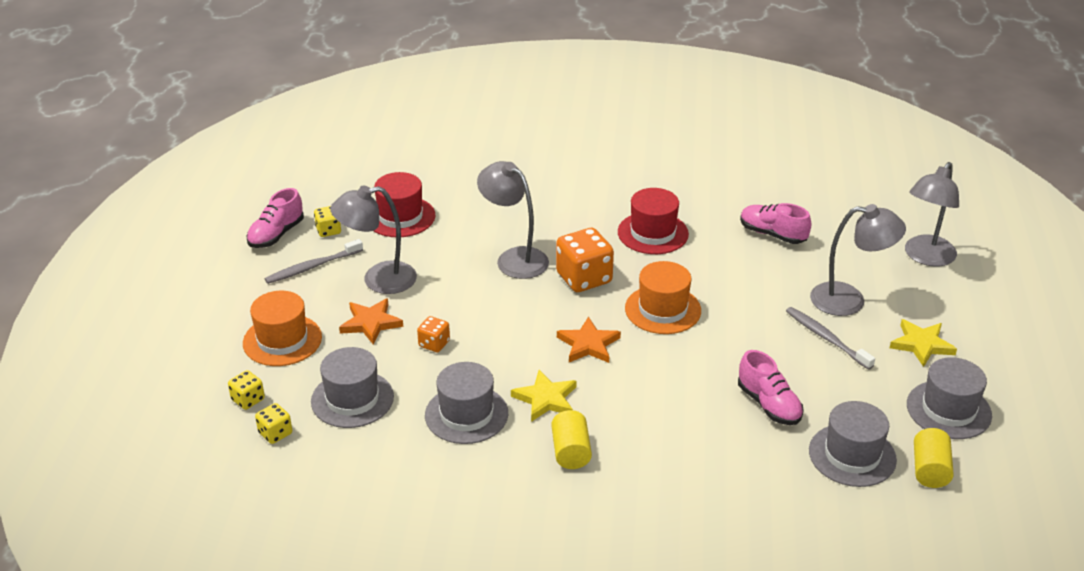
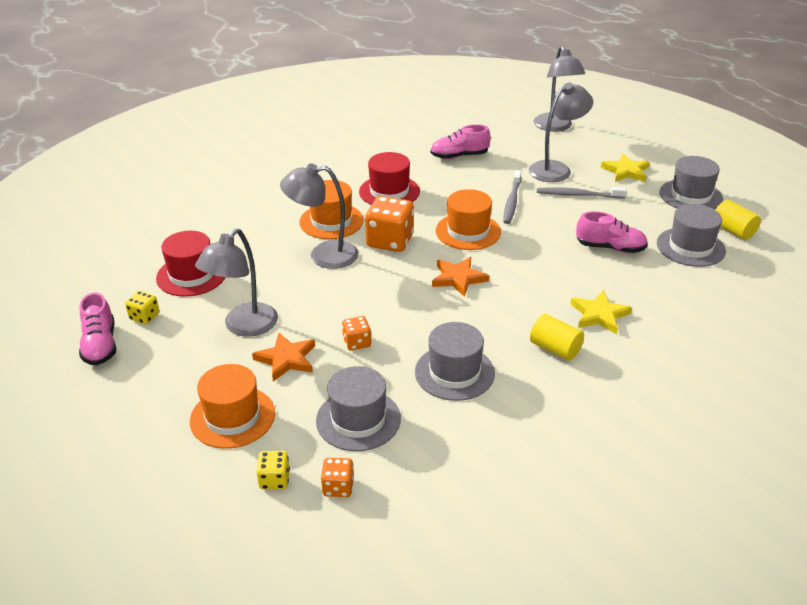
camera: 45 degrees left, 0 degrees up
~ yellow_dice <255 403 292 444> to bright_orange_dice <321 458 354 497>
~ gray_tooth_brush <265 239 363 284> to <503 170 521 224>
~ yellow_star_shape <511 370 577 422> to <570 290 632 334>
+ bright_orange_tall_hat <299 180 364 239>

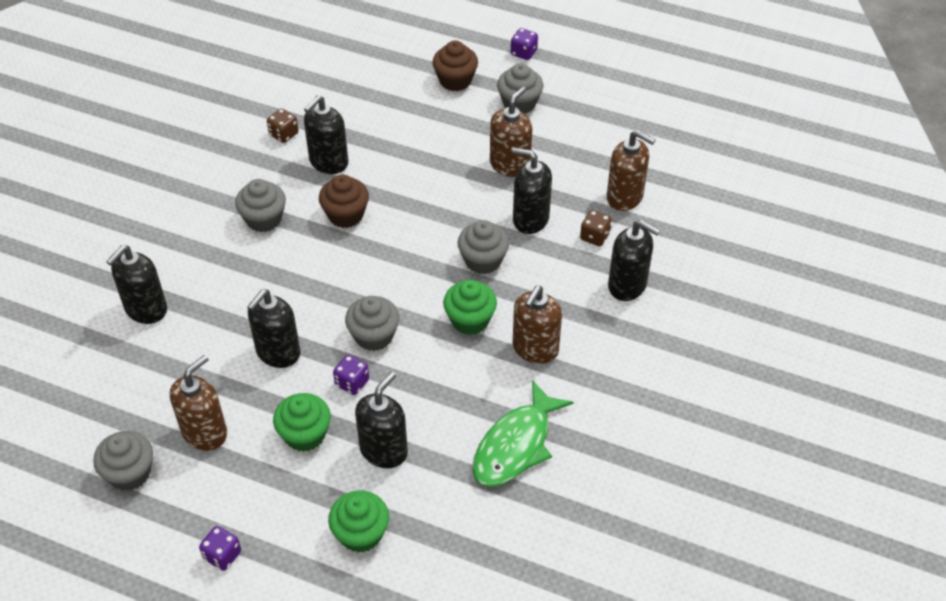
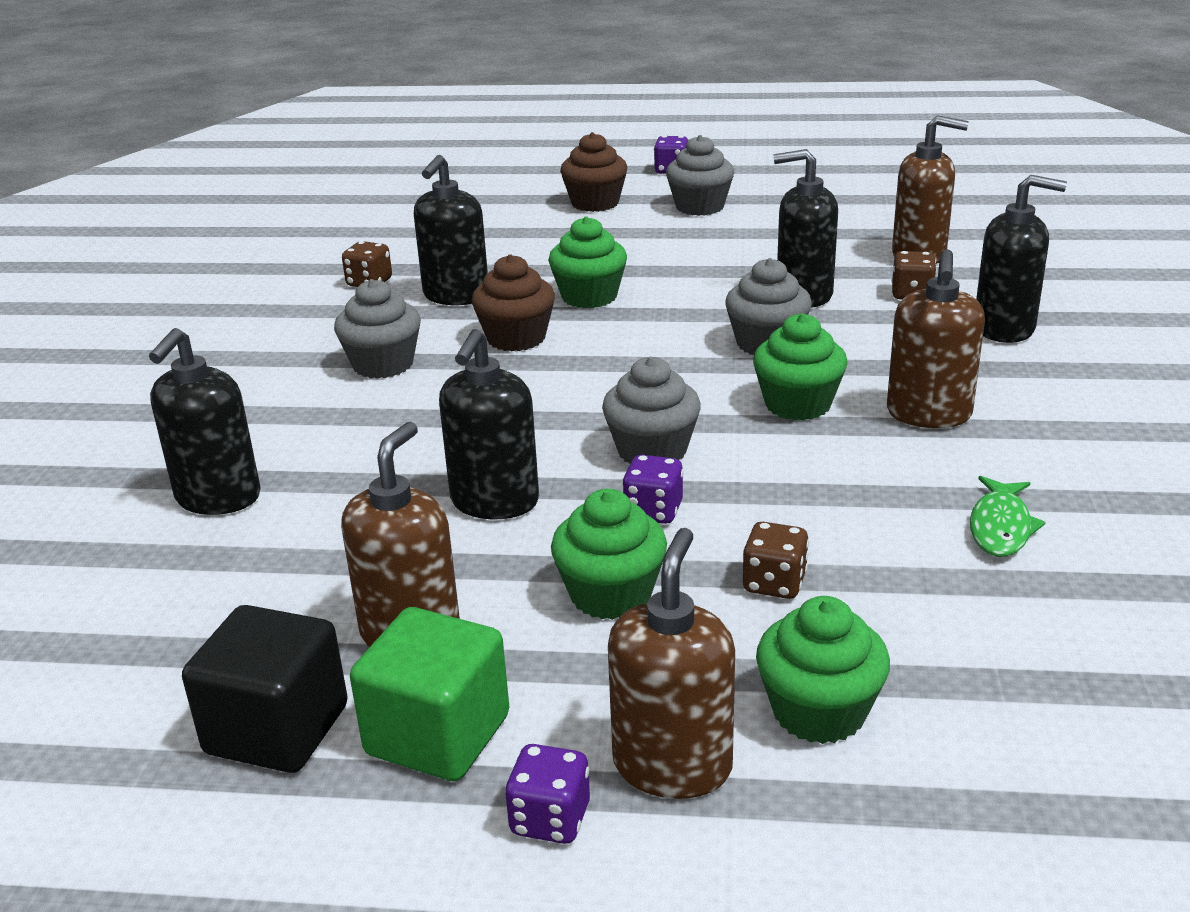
camera: 15 degrees left, 20 degrees down
~ gray_fairy_cake <93 431 153 491> to ebony_block <182 605 348 773>
~ ebony_soap_dispenser <355 372 408 468> to brown_dice <743 522 809 599>
~ green_toy_fish <472 380 573 487> = <970 476 1046 557> x0.56
~ brown_soap_dispenser <490 86 532 177> to <608 528 735 799>
+ green_block <350 607 509 781>
+ green_fairy_cake <548 216 627 309>

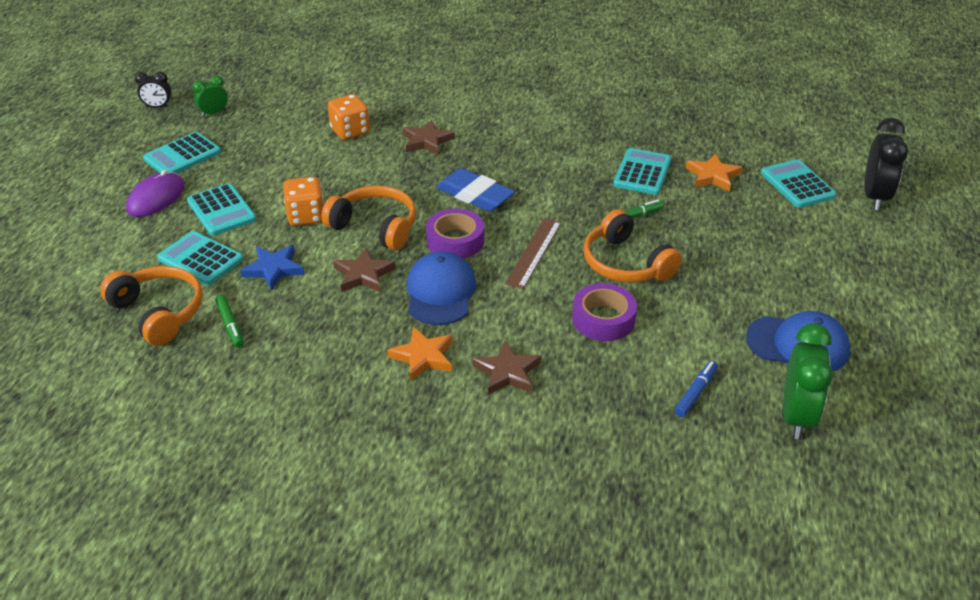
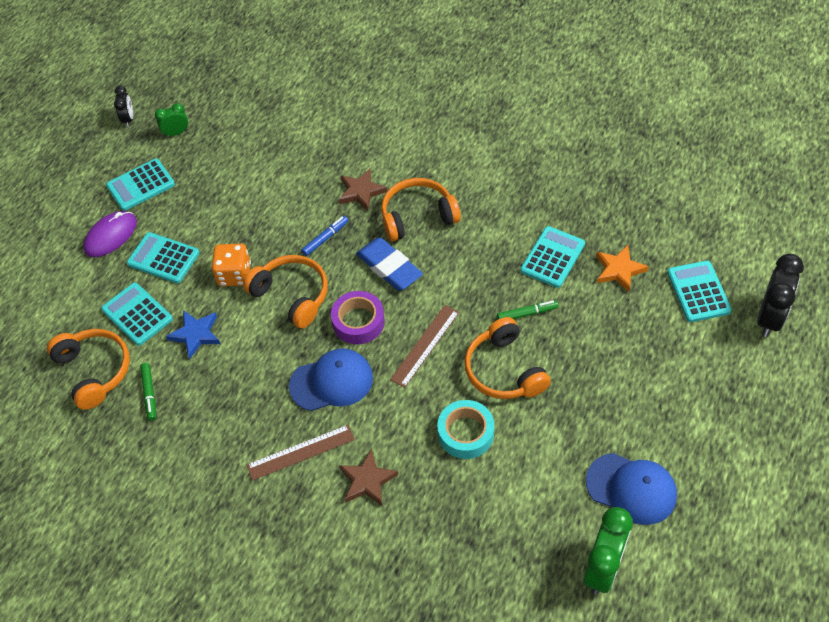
camera: 15 degrees right, 15 degrees up
~ ebony_clock <135 72 171 108> = <114 86 133 127> 105 degrees counterclockwise
~ teal_calculator <187 183 256 236> = <127 232 199 283> 135 degrees clockwise
- bright_orange_dice <328 94 370 140>
- brown_star_shape <333 247 396 292>
~ bright_orange_star_shape <387 327 453 381> to brown_ruler <247 425 355 481>
~ blue_baseball_cap <407 251 476 325> = <289 348 373 411> 60 degrees clockwise
~ violet_tape <572 283 637 341> to teal_tape <437 400 494 459>
~ blue_felt_pen <675 361 718 417> to <301 216 348 256>
+ bright_orange_over-ear_headphones <381 178 461 241>

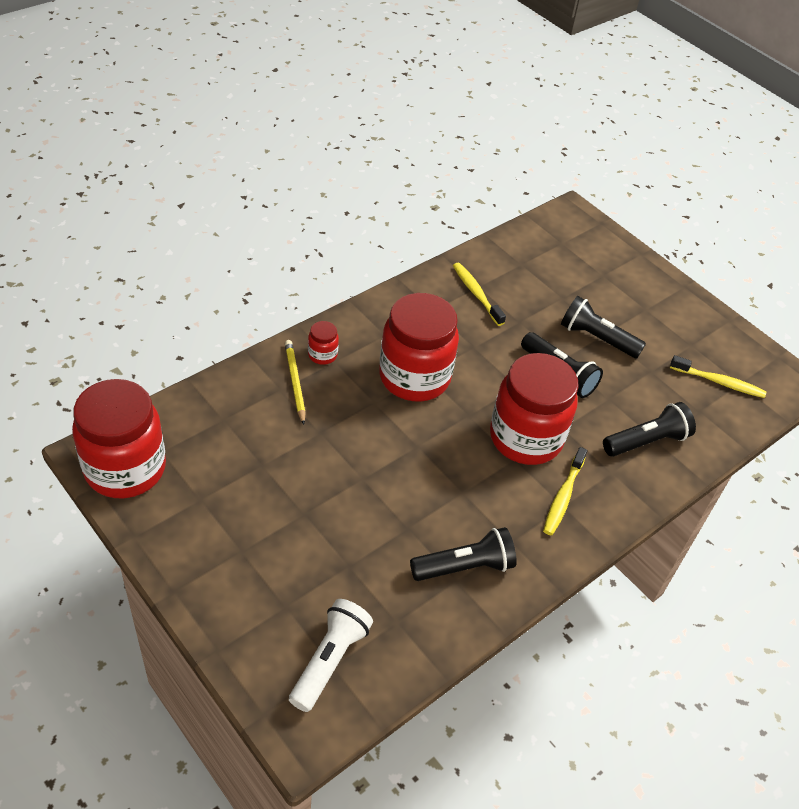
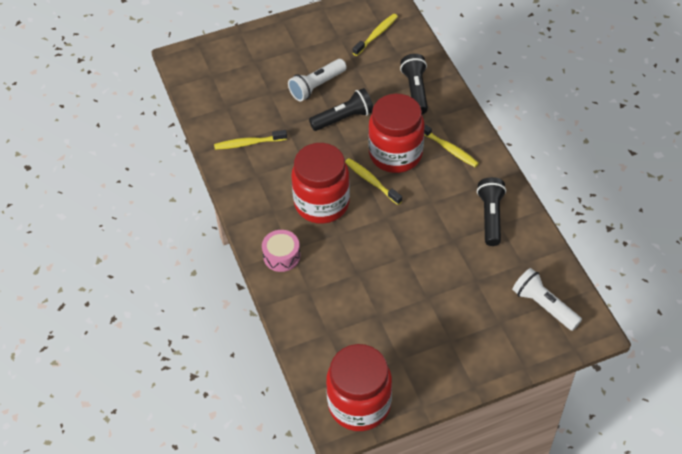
camera: 65 degrees left, 5 degrees up
- yellow_wooden_pencil <285 340 306 425>
~ scarlet_jam_jar <308 321 339 365> to rosy_snare_drum <262 230 300 272>
~ ebony_torch <561 296 646 358> to pure_white_torch <288 59 347 102>
+ yellow_tooth_brush <345 158 402 205>

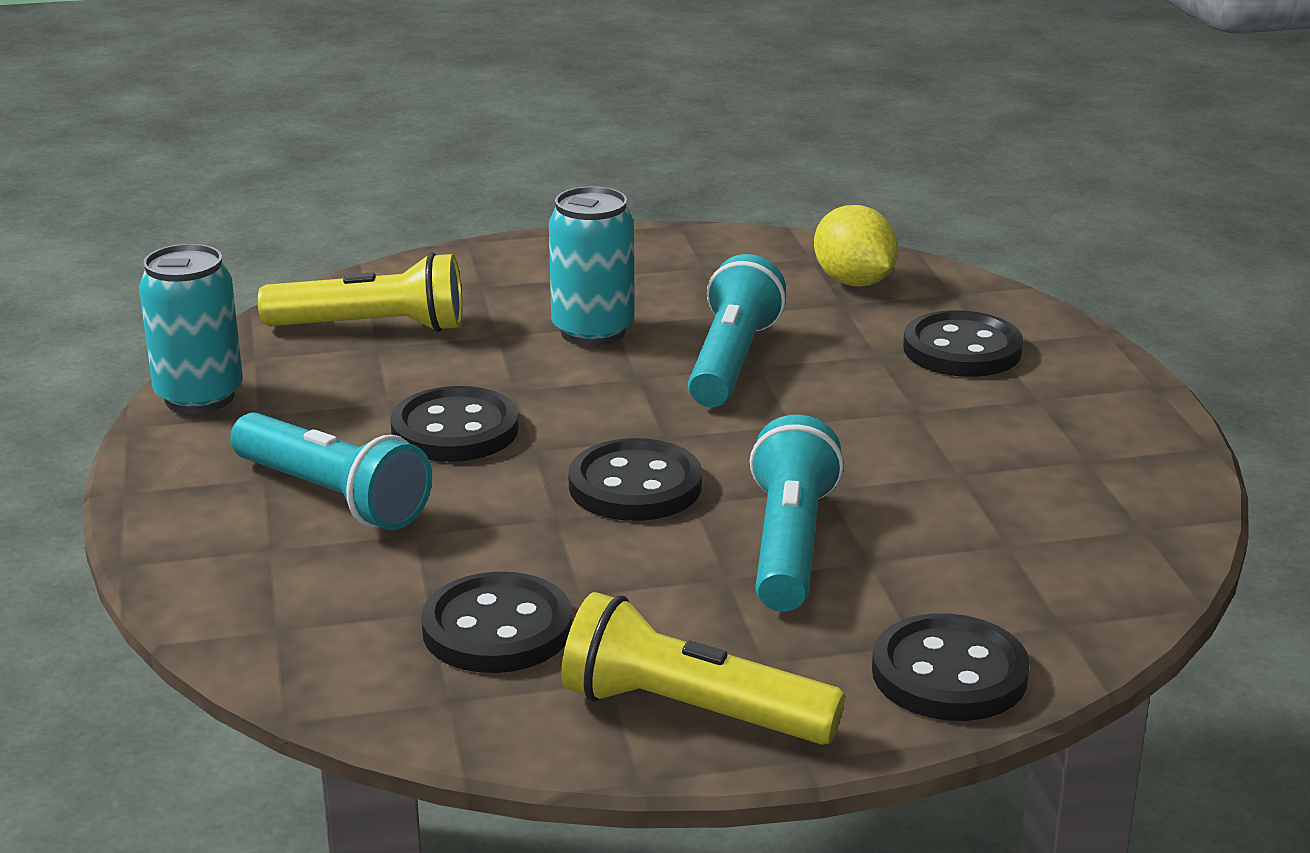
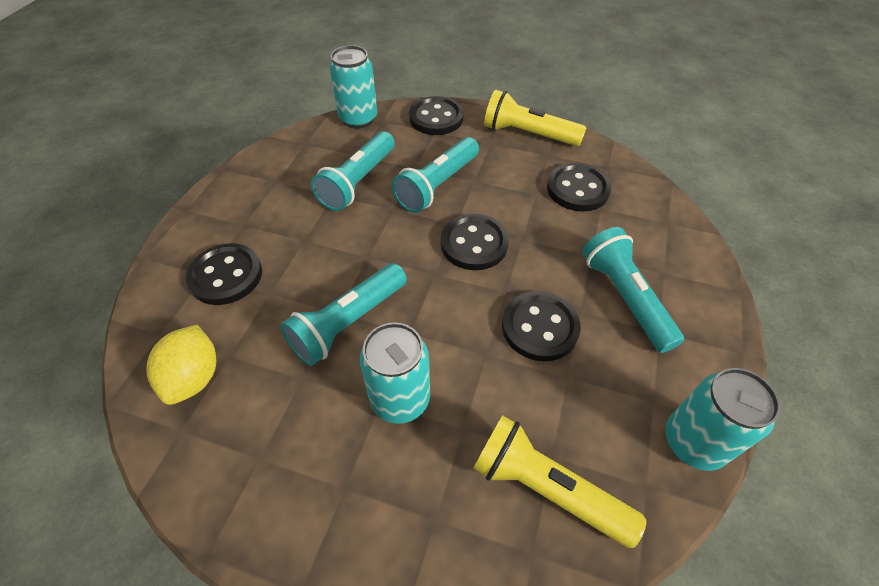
camera: 150 degrees left, 25 degrees up
~ yellow_torch <561 592 845 745> = <484 89 587 146> 150 degrees clockwise
+ teal_torch <311 131 395 211>
+ teal_tin <329 45 377 129>

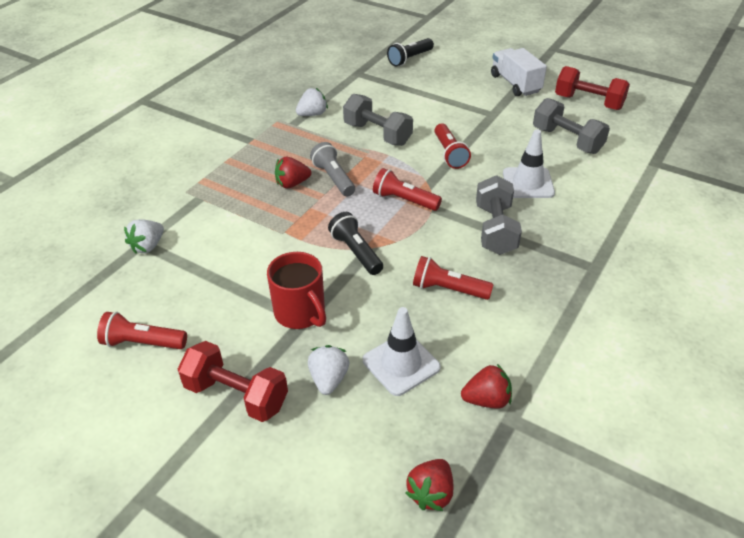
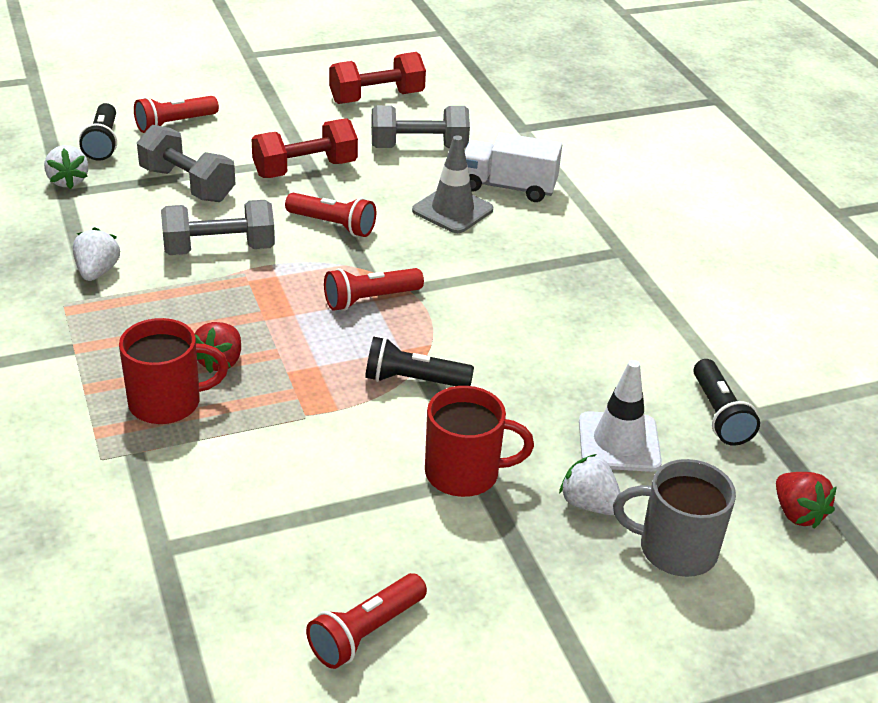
camera: 55 degrees left, 5 degrees down
~ pure_white_toy_strawberry <124 219 164 254> to <44 145 88 189>
~ scarlet_free_weight <178 341 288 422> to <251 118 358 178>
- gray_torch <310 142 355 196>
~ scarlet_torch <413 256 494 300> to <134 96 219 133>
~ scarlet_toy_strawberry <461 364 512 409> to ebony_torch <693 359 760 446>
~ gray_free_weight <476 175 522 255> to <137 125 235 202>
~ pure_white_lorry <491 48 547 96> to <465 133 562 202>
~ pure_white_road_cone <503 129 555 198> to gray_road_cone <412 135 493 233>
+ scarlet_coffee_mug <119 318 229 424>
+ gray_coffee_mug <613 459 736 577>

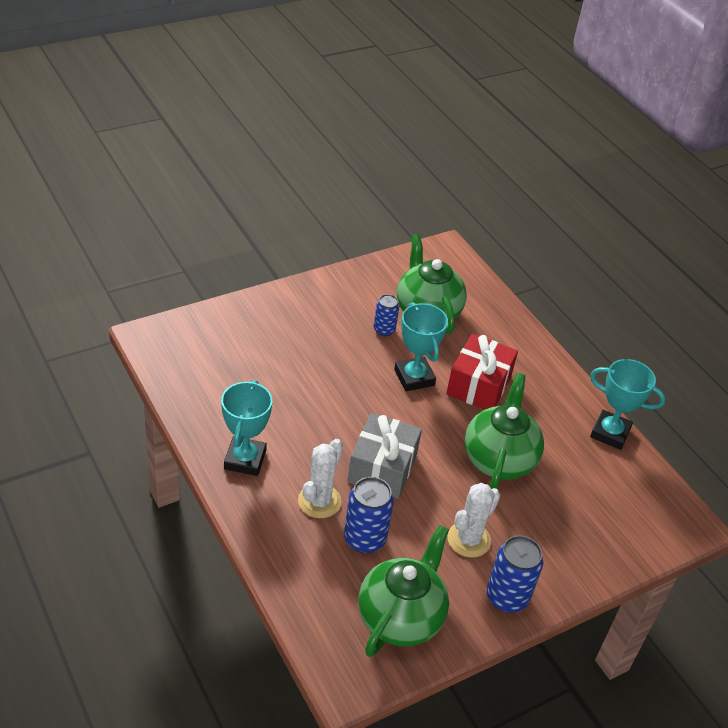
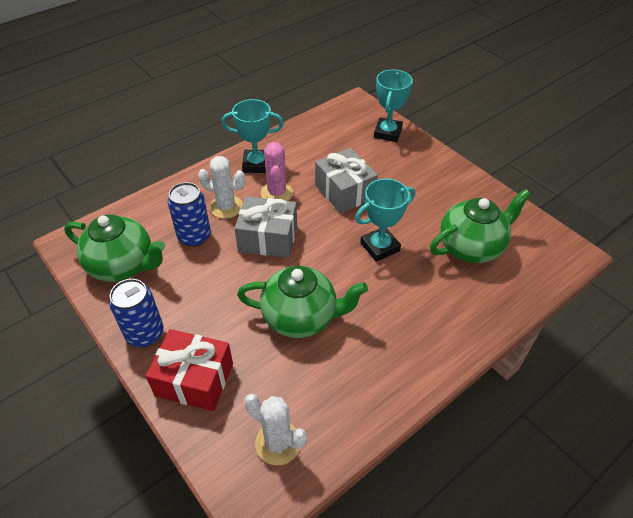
camera: 85 degrees right, 5 degrees up
- blue_tin <374 294 399 336>
~ scarlet_gift <446 334 518 410> to <146 329 233 411>
~ pure_white_cactus <447 483 500 558> to <244 394 307 465>
~ teal_trophy <590 359 665 450> to <374 70 413 142>
+ rosy_cactus <261 142 293 201>
+ gray_gift <315 148 378 213>

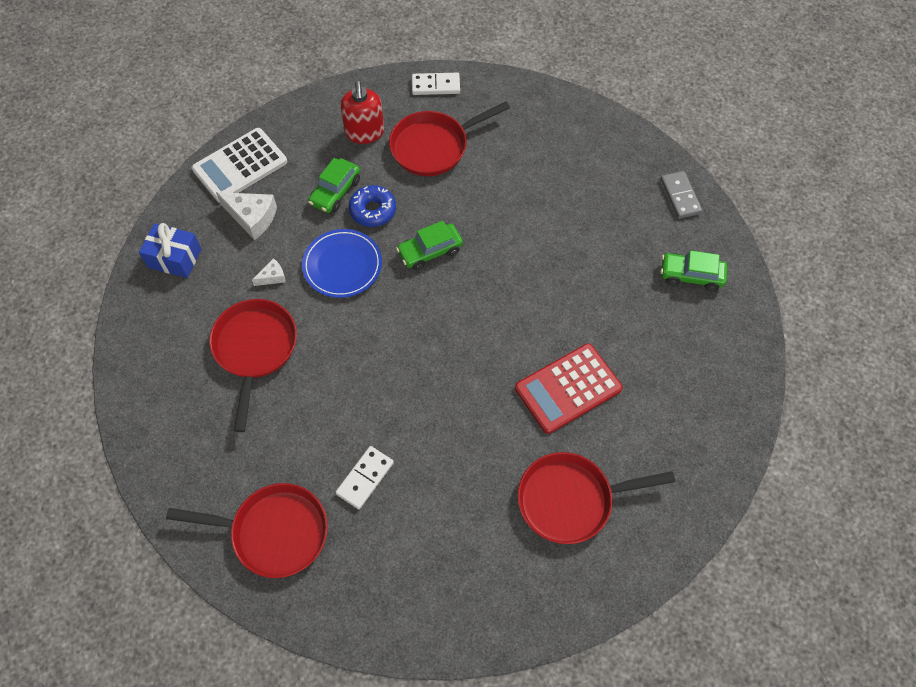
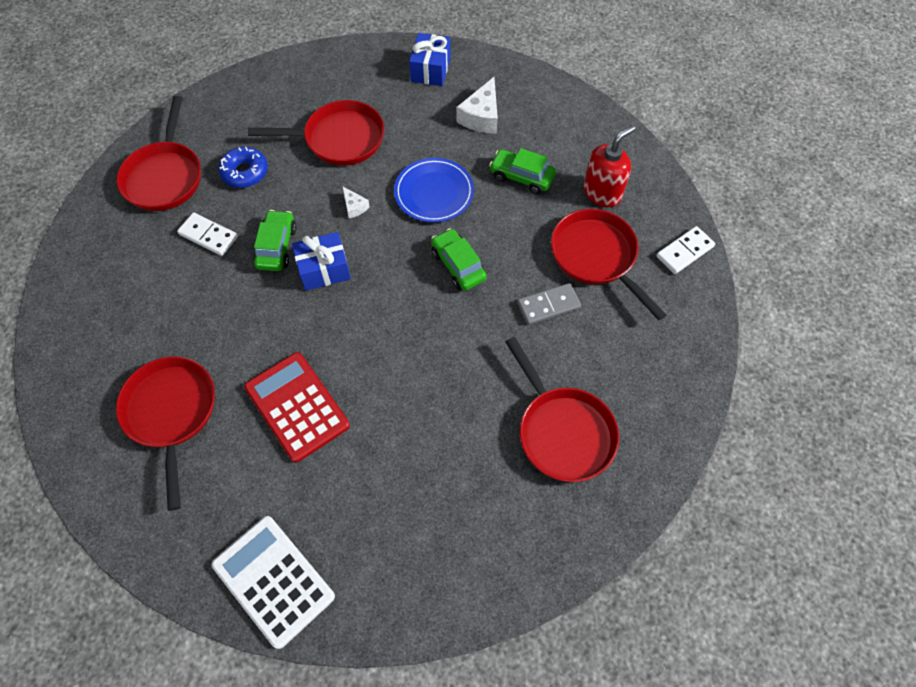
camera: 85 degrees right, 0 degrees up
~ pure_white_calculator <192 128 287 203> to <211 516 335 649>
~ pure_white_cheese_wedge <252 258 286 286> to <342 186 370 219>
~ scarlet_soap_dispenser <340 81 384 144> = <583 125 635 207> 150 degrees clockwise
~ blue_glazed_donut <349 185 396 227> to <218 147 268 188>
~ pure_white_domino_tile <412 73 460 95> = <656 226 715 274> 60 degrees clockwise
~ gray_domino_tile <661 171 703 219> to <517 283 581 325>
~ green_car <661 250 727 291> to <253 210 296 271>
+ blue_gift <292 232 351 291>
+ scarlet_frying_pan <505 337 619 482>

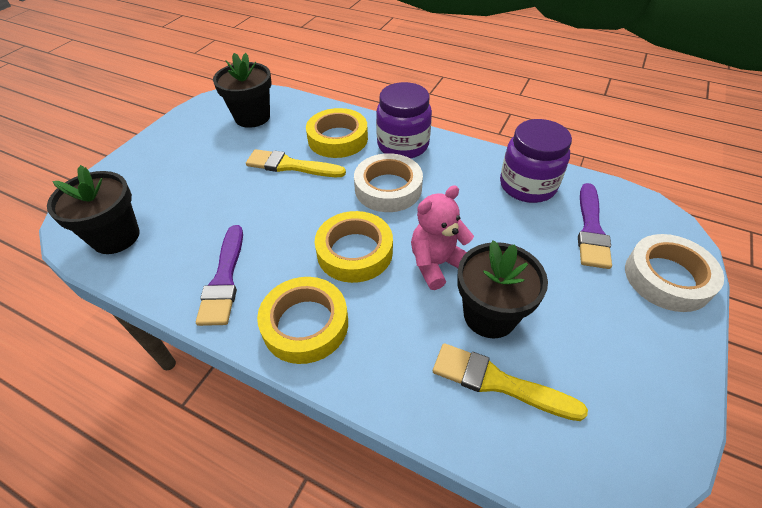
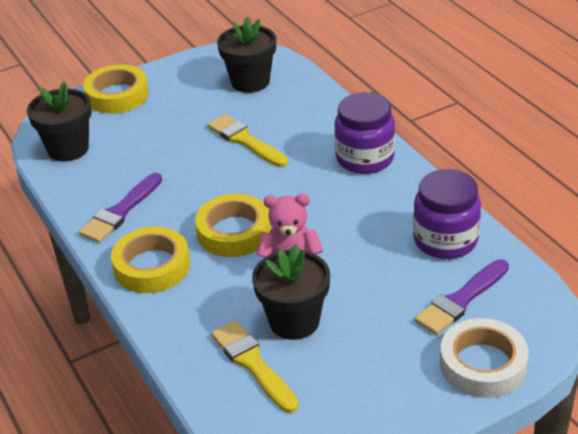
camera: 35 degrees right, 10 degrees down
~ yellow_tape <306 108 368 158> to <83 64 149 114>
- pure_white_tape <354 153 423 212>

